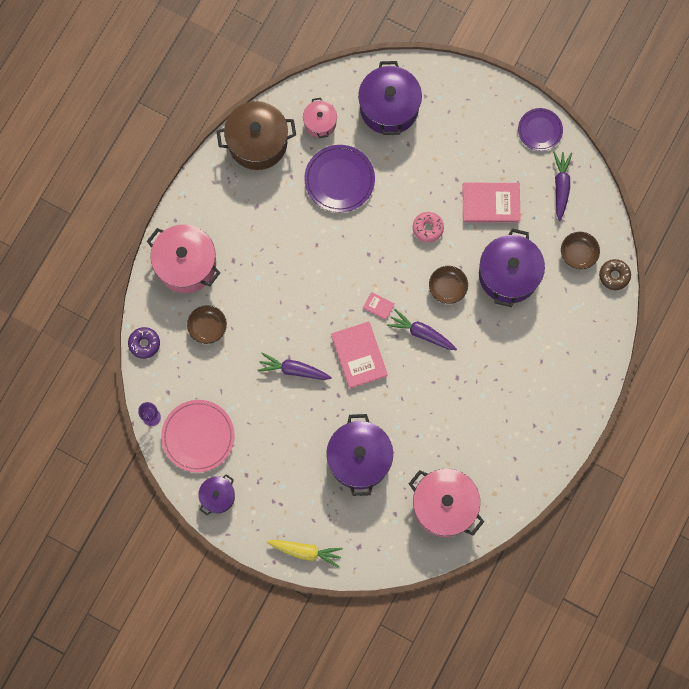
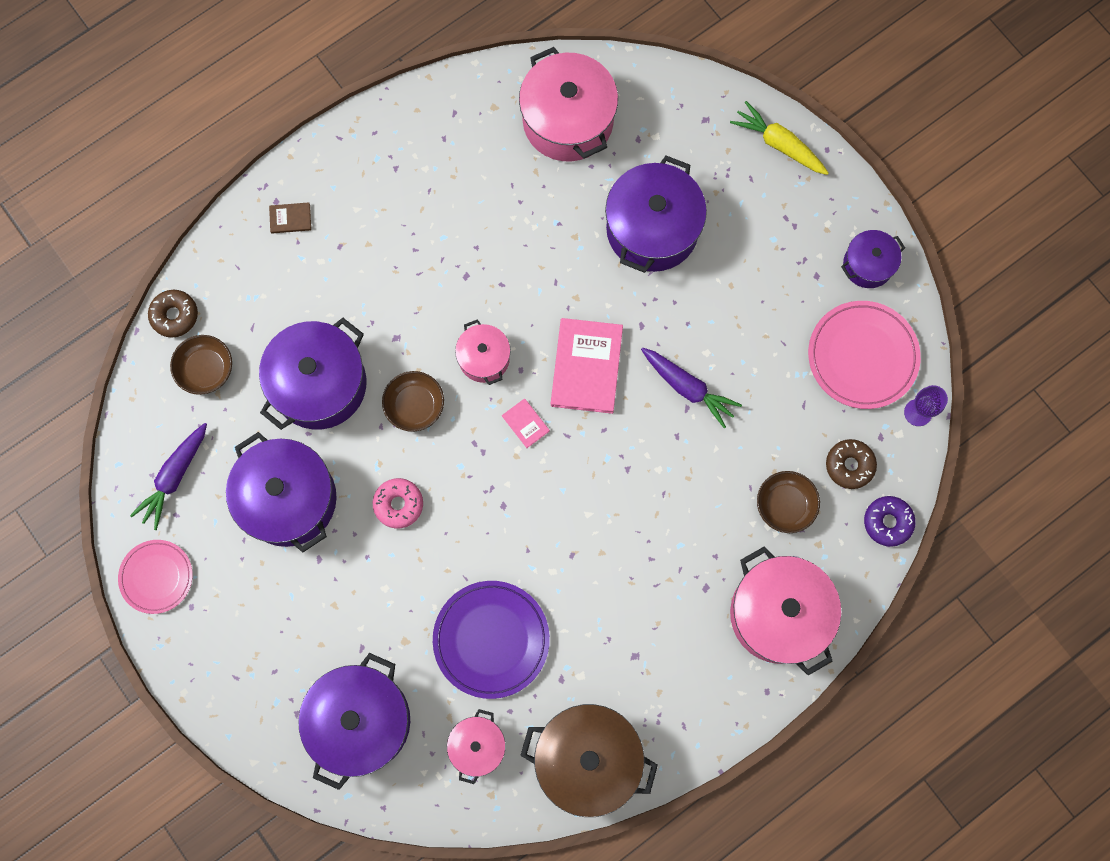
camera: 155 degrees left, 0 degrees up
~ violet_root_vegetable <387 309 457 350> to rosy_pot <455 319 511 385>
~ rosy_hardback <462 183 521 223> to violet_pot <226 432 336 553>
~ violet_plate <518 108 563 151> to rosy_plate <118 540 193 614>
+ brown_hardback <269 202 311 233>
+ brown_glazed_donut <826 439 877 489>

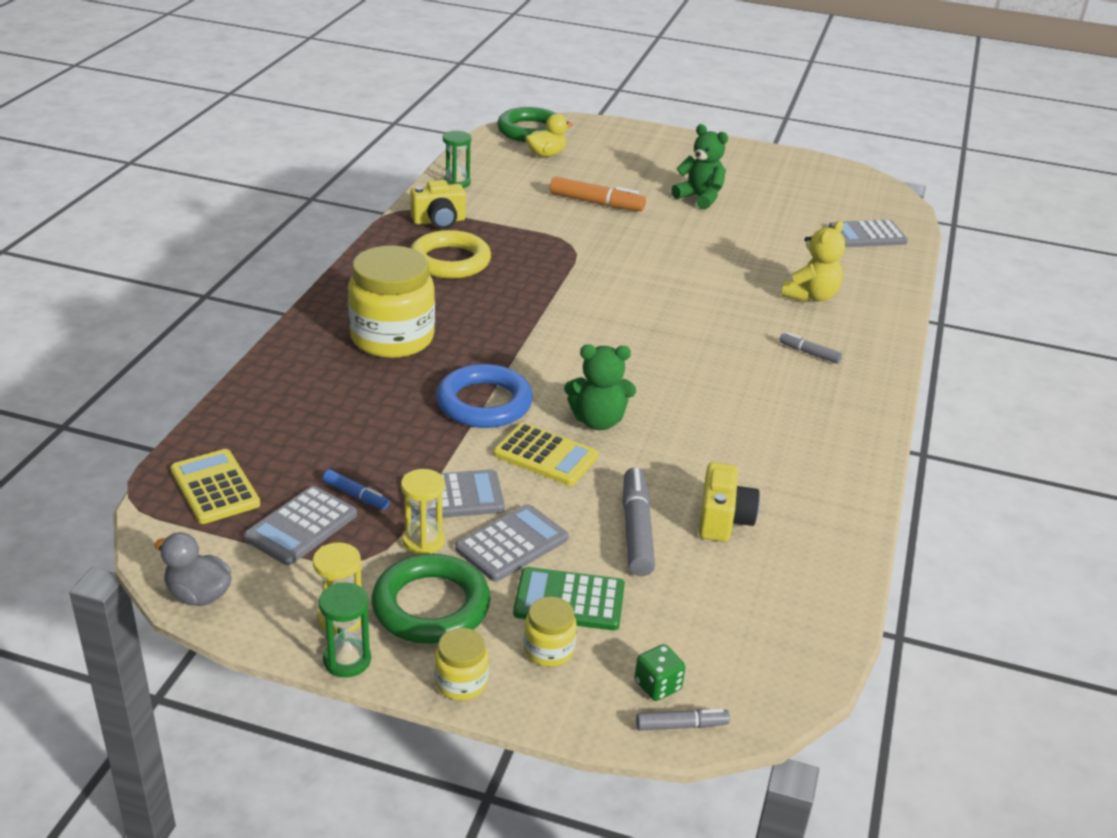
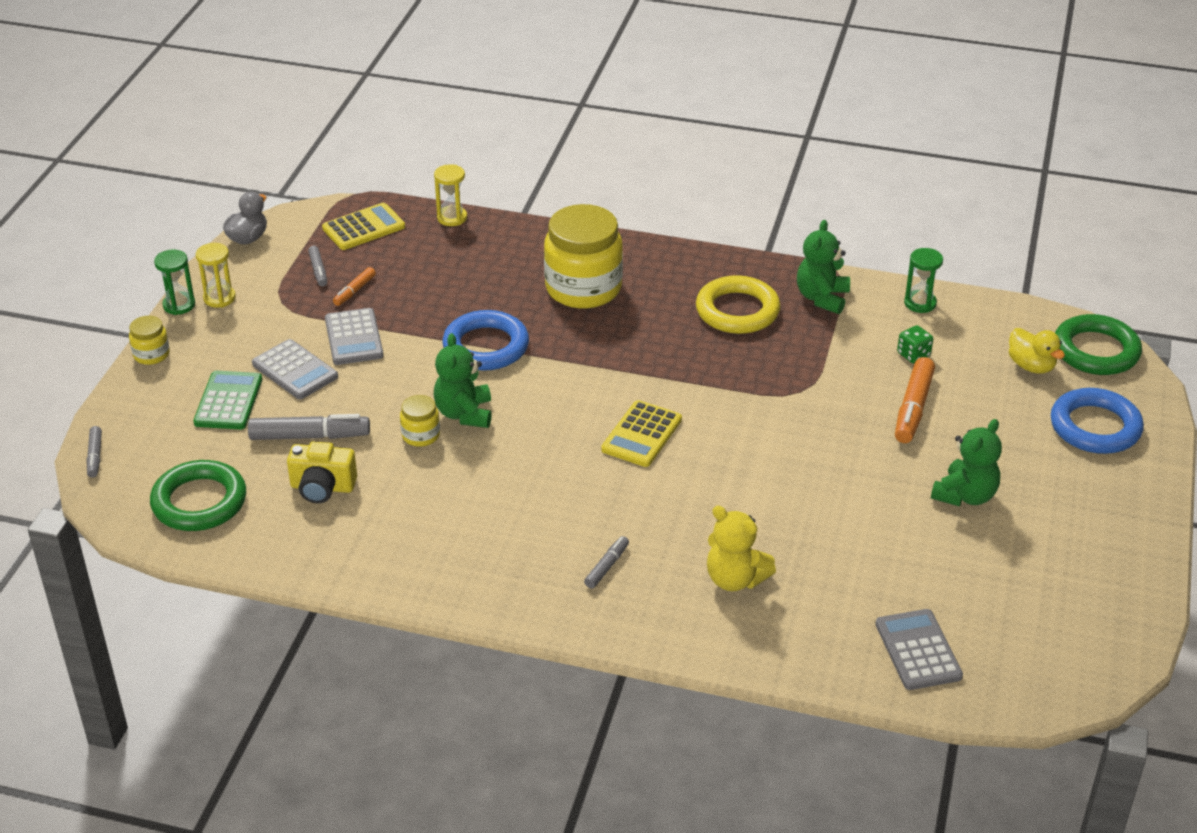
camera: 90 degrees right, 5 degrees up
~ gray_calculator <244 486 357 565> to gray_felt_pen <308 246 327 286>
~ blue_felt_pen <323 470 390 510> to bright_orange_felt_pen <333 267 376 306>
~ green_torus <372 554 491 644> to <150 460 246 531>
~ yellow_sandglass <401 469 445 554> to <434 164 467 226>
~ yellow_camera <410 180 466 229> to green_teddy_bear <797 220 850 314>
~ yellow_calculator <493 423 598 486> to <601 400 682 467>
~ yellow_jam_jar <524 597 577 667> to <400 395 440 447>
~ green_dice <635 644 686 701> to <897 325 933 363>
+ blue_torus <1051 388 1144 454>

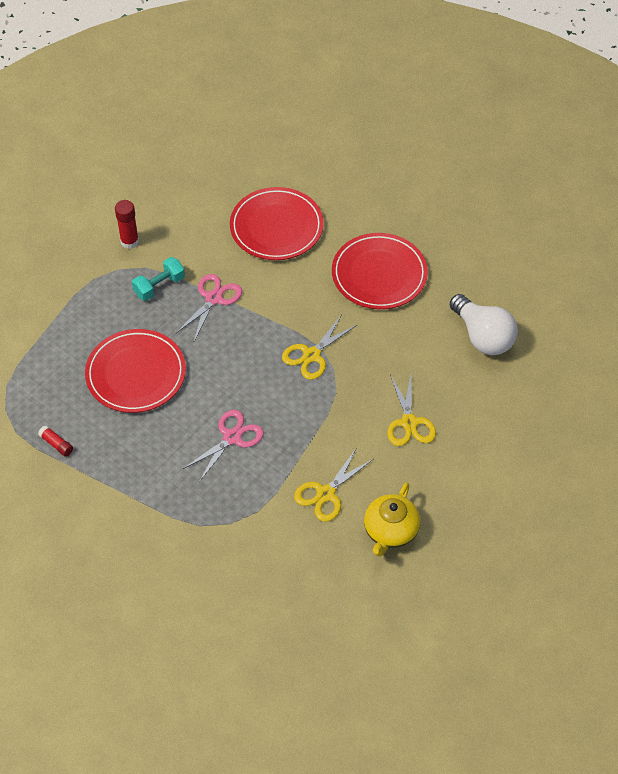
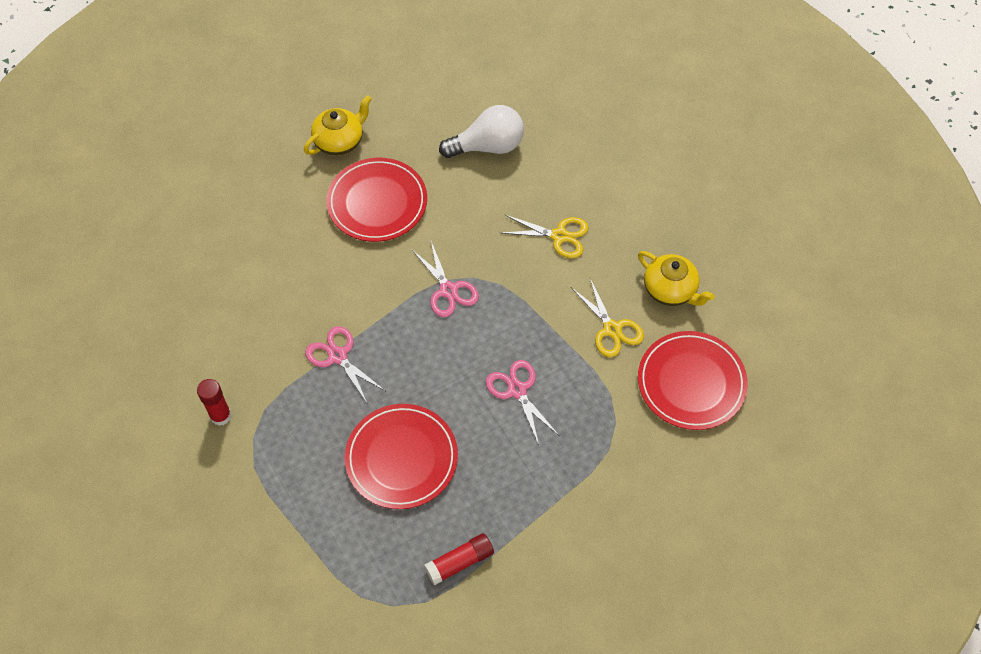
camera: 70 degrees left, 5 degrees up
~ scarlet_glue_stick <38 426 73 457> = <424 533 494 585> x1.58
- teal_free_weight <132 257 185 301>
~ scarlet_plate <230 187 324 260> to <638 331 748 430>
~ yellow_shears <282 314 358 380> to rosy_shears <412 241 479 317>
+ yellow_tea_pot <304 95 372 156>

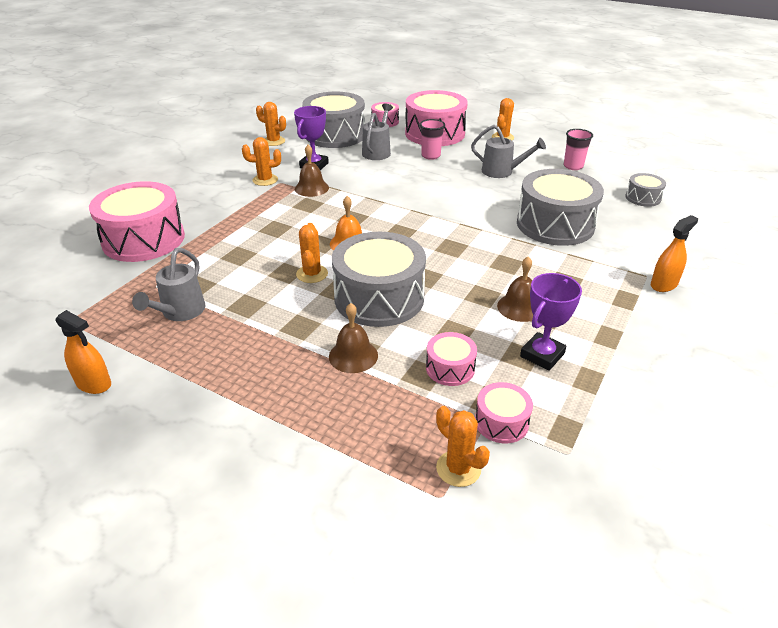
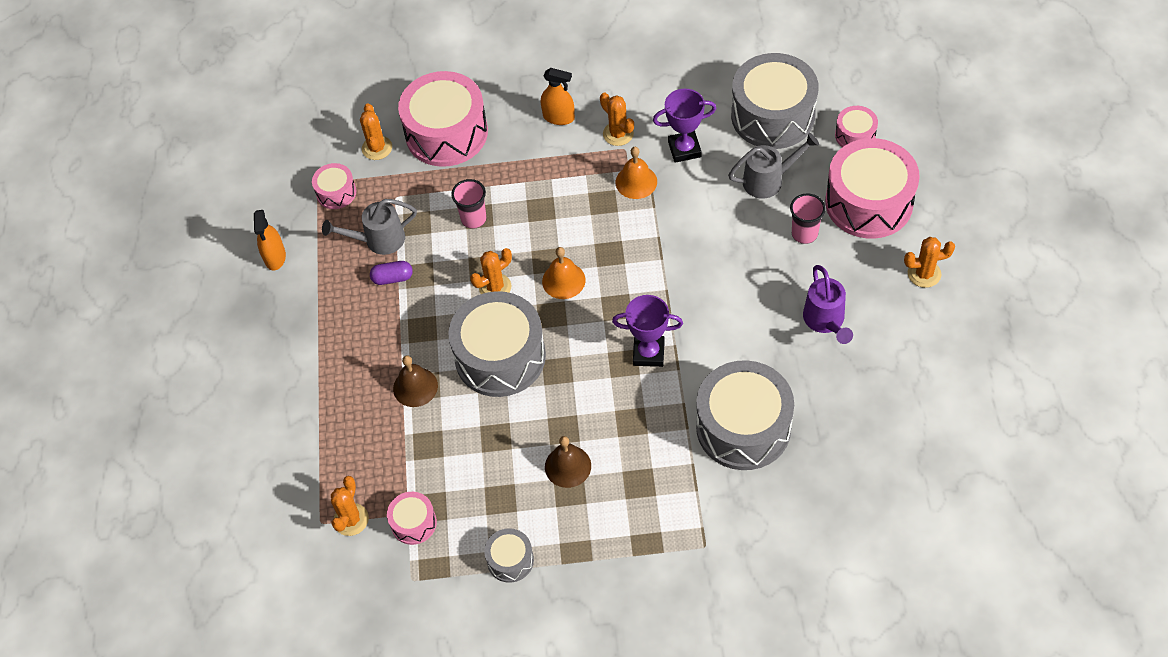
camera: 60 degrees right, 20 degrees up
~ bright_orange_cactus <256 102 286 146> to <360 103 392 160>
~ brown_bell <295 144 329 197> to bright_orange_bell <616 147 657 199>
~ rosy_snare_drum <426 332 477 386> to <312 163 356 209>
~ gray_watering_can <471 125 546 178> to violet_watering_can <803 265 853 344>
~ violet_trophy <520 273 582 371> to <612 295 683 367>
~ rosy_beaker <564 129 593 170> to <451 179 487 229>
~ gray_snare_drum <625 173 666 207> to <484 528 534 583>
~ bright_orange_spray_cleaner <651 215 698 292> to <541 68 575 125>
+ violet_pill <370 261 413 285>

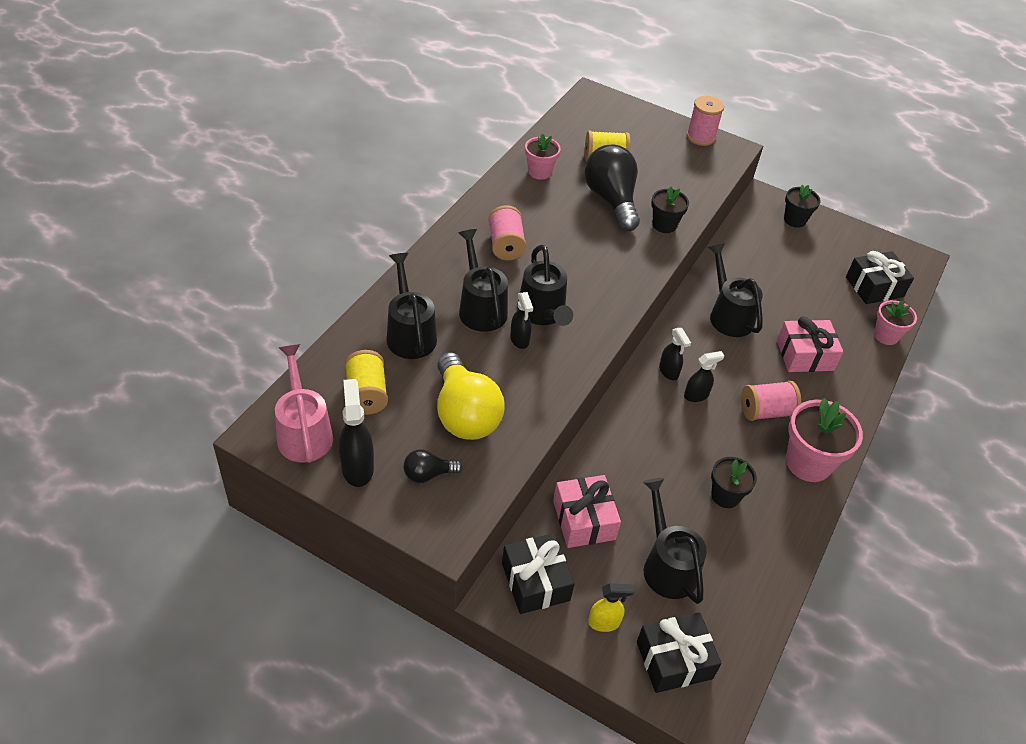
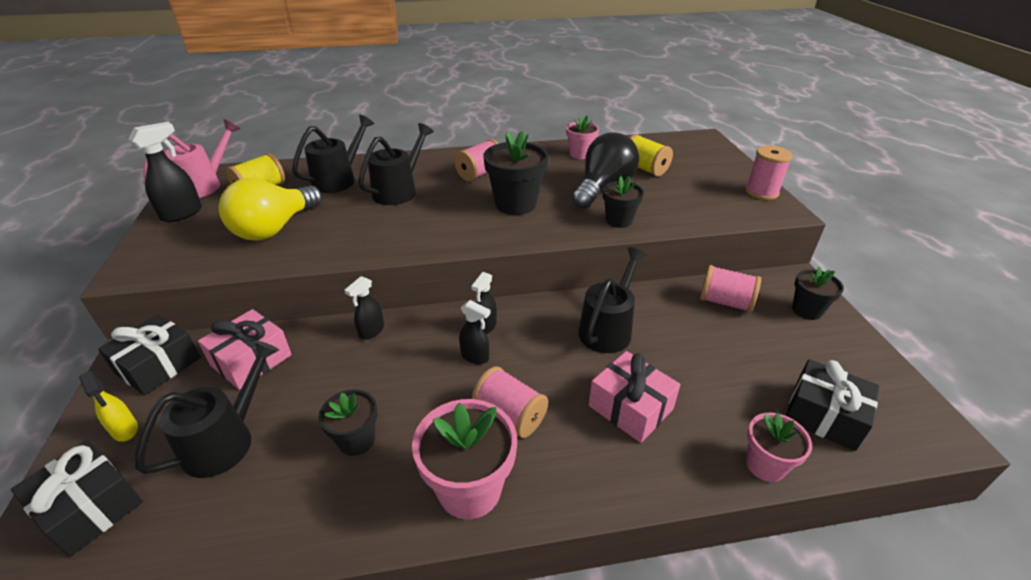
camera: 55 degrees right, 10 degrees down
- ebony_bulb <403 449 463 483>
~ ebony_spray_cleaner <510 292 533 349> to <345 276 384 340>
- ebony_watering_can <517 245 573 326>
+ ebony_plant_pot <484 131 549 215>
+ rosy_bobbin <700 265 761 313>

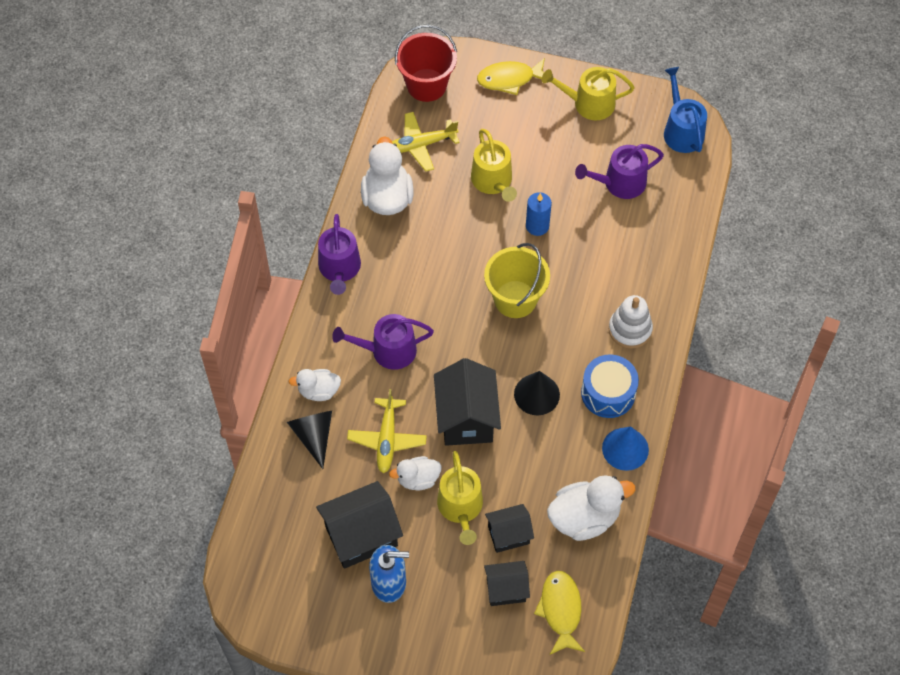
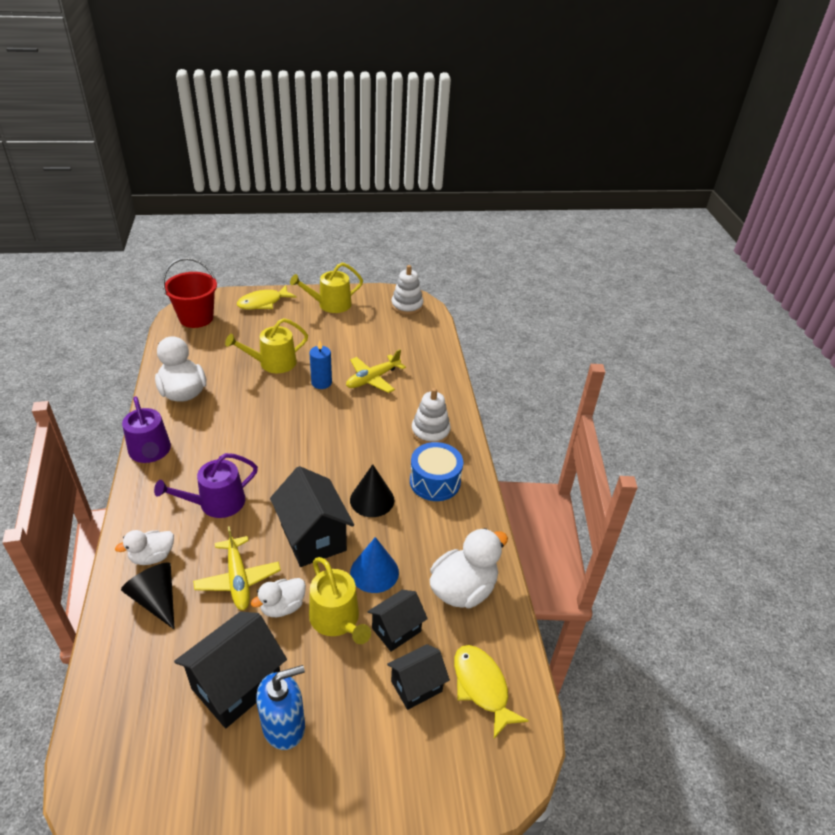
camera: 25 degrees left, 20 degrees down
~ yellow_aeroplane <392 112 460 172> to <346 349 406 393>
~ yellow_watering_can <471 129 517 202> = <225 318 308 373> 105 degrees clockwise
- yellow_sand_bucket <484 243 550 318>
- violet_watering_can <575 144 664 199>
~ blue_solid_cone <602 427 649 471> to <350 537 399 593>
~ blue_watering_can <664 67 707 153> to pure_white_stacking_rings <391 265 423 315>

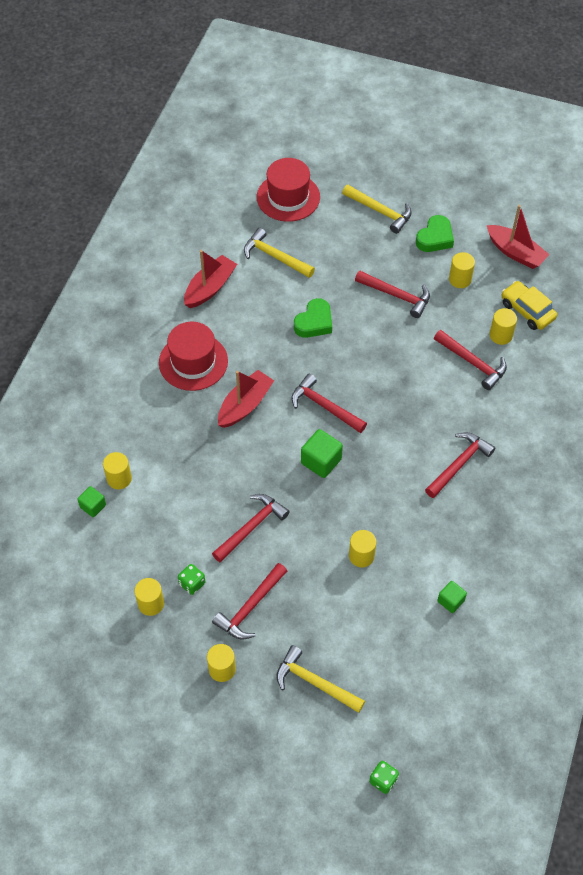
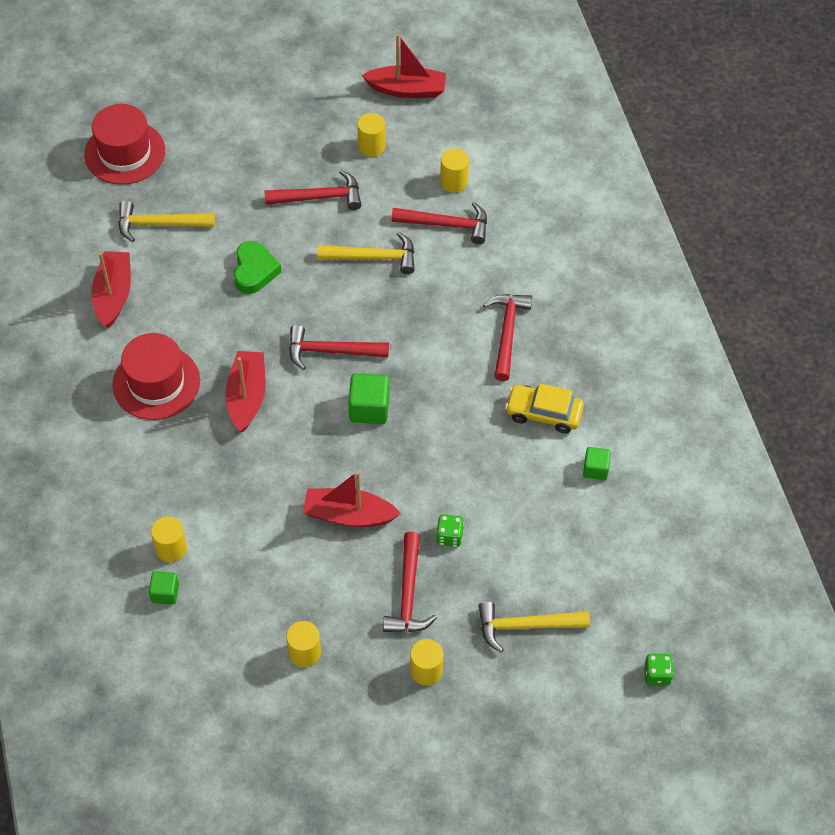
camera: 35 degrees left, 0 degrees up
~ green_dice <178 564 205 595> to <436 514 464 547>
~ scarlet_claw_hammer <212 494 290 563> to scarlet_toy_boat <302 471 401 527>
~ yellow_claw_hammer <342 185 412 234> to <318 232 415 274>
- yellow_solid_cylinder <349 530 377 567>
- green_love_heart <416 215 454 252>
~ yellow_car <501 281 557 330> to <505 383 584 433>

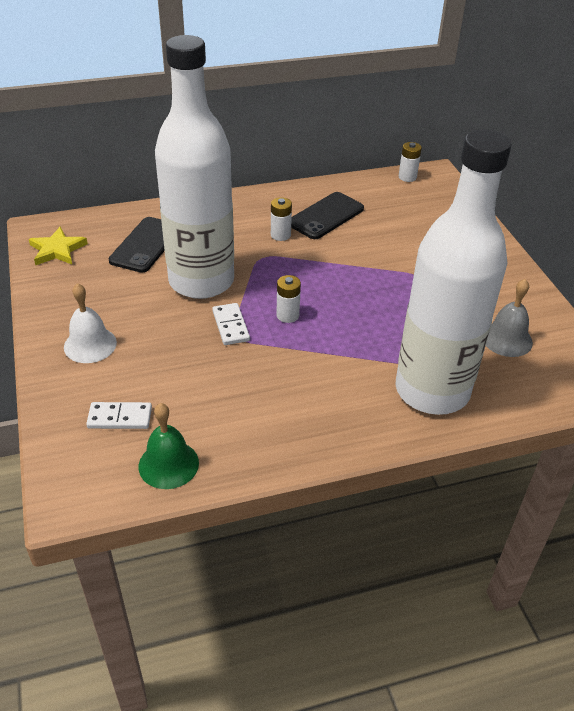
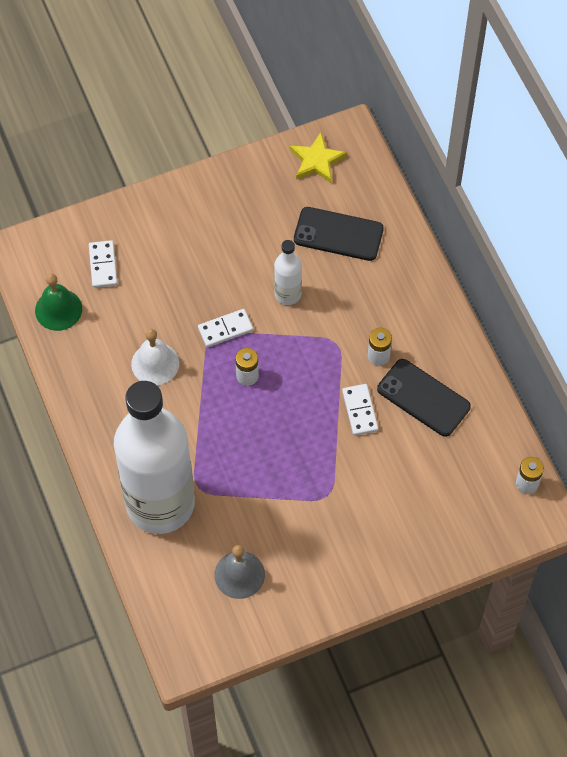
camera: 85 degrees right, 20 degrees up
~ pure_white_bell <64 283 117 363> to <131 329 179 385>
~ pure_white_drink_bottle <155 35 234 299> = <274 240 302 305> x0.41
+ pure_white_domino_tile <342 384 378 436>

